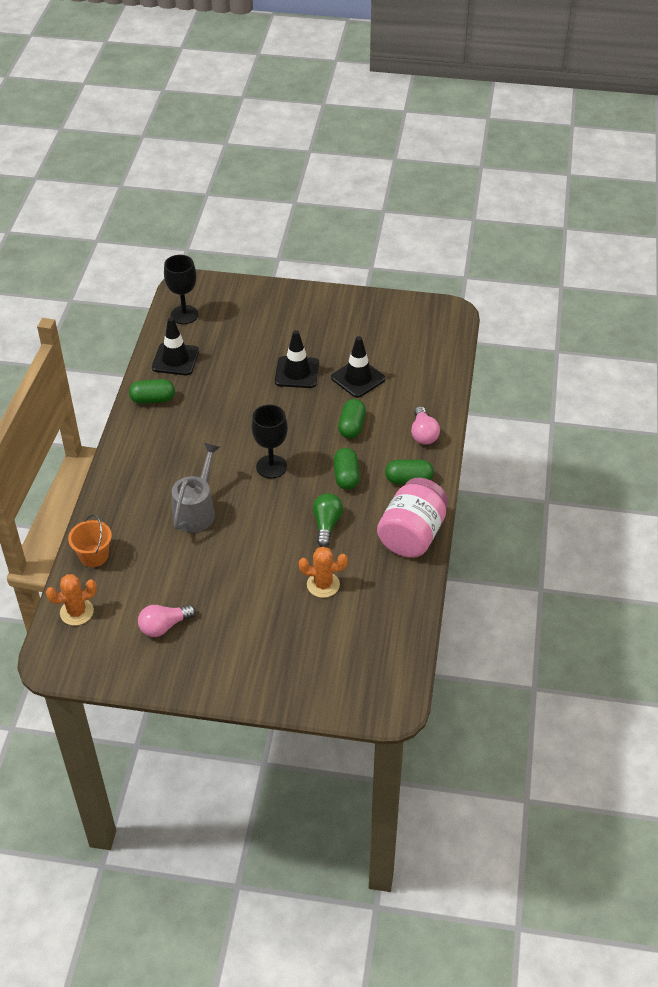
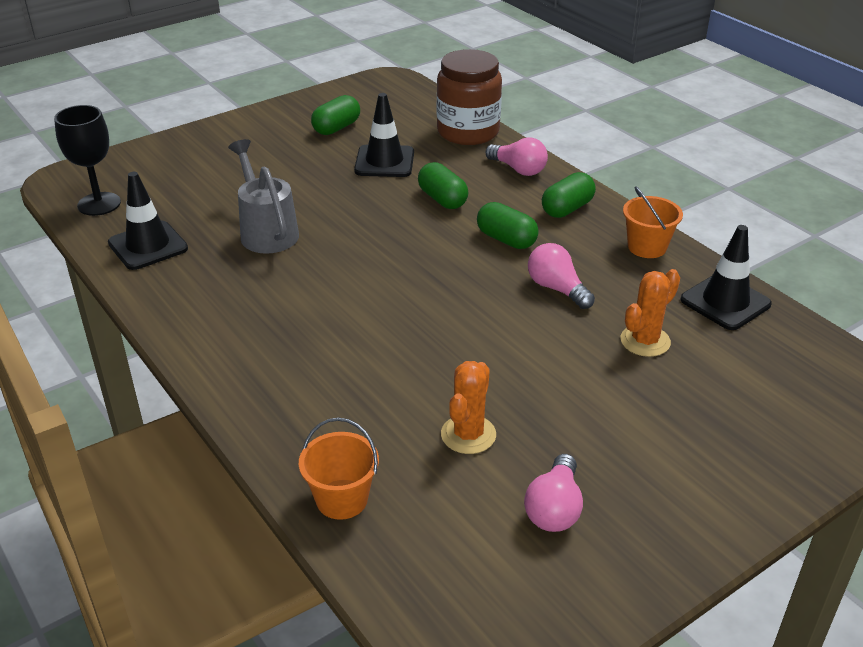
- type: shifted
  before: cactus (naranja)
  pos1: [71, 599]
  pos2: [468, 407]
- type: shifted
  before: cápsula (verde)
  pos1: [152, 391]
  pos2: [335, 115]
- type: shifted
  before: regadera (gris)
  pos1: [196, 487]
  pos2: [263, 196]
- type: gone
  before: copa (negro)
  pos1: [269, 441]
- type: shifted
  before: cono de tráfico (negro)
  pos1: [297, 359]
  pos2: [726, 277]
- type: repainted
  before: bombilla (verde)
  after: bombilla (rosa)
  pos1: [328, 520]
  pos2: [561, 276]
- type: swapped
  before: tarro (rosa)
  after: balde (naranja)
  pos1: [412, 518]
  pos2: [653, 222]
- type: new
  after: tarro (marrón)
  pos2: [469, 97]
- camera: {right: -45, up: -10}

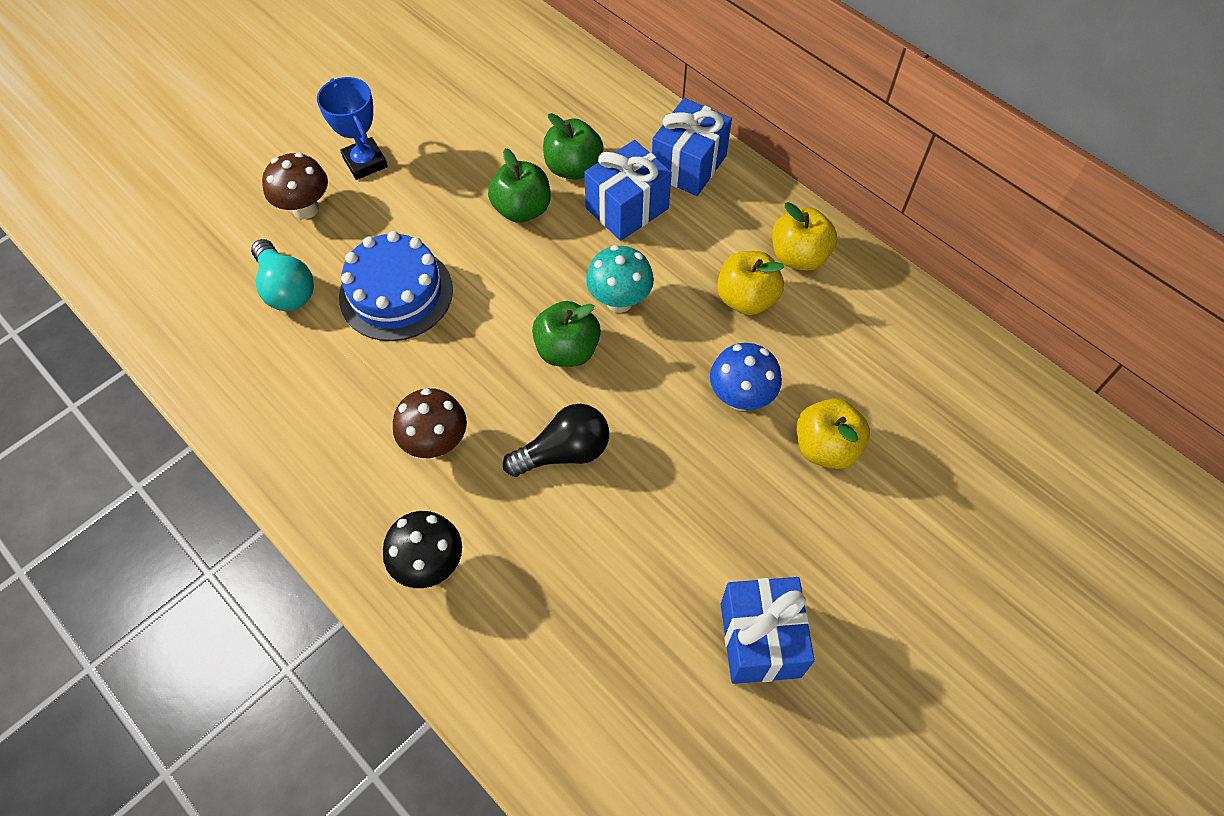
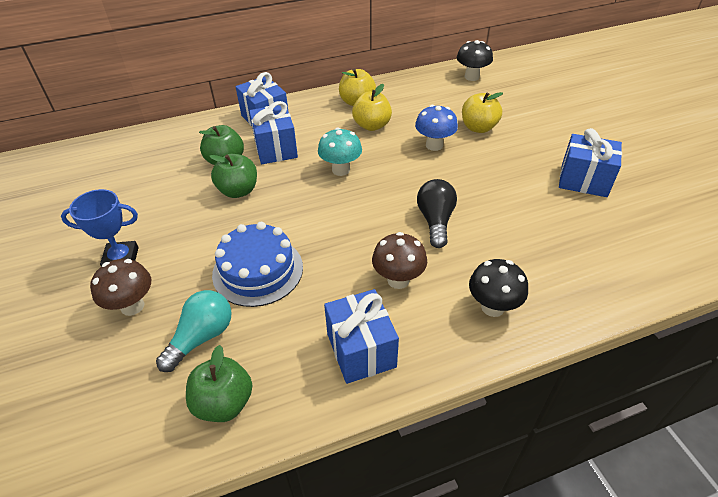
- type: rotated
  before: bombilla (turquesa)
  pos1: [282, 275]
  pos2: [194, 331]
  turn: -45
- type: shifted
  before: manzana (verde)
  pos1: [566, 334]
  pos2: [219, 383]
- type: new
  after: regalo (azul)
  pos2: [361, 336]
- type: new
  after: seta (negro)
  pos2: [475, 60]
- camera: {right: -65, up: -15}

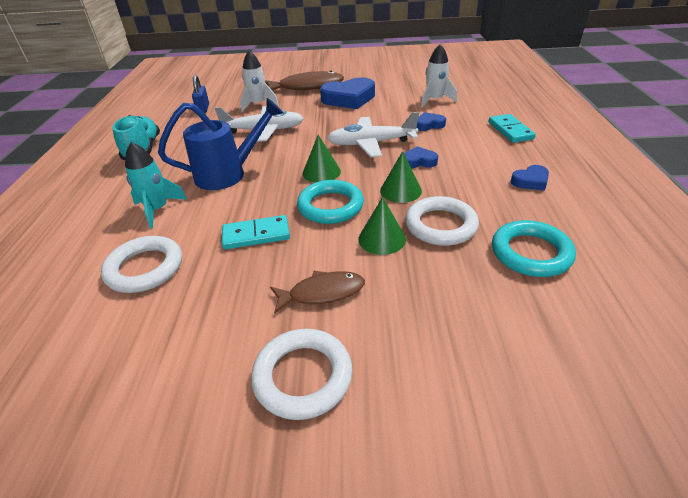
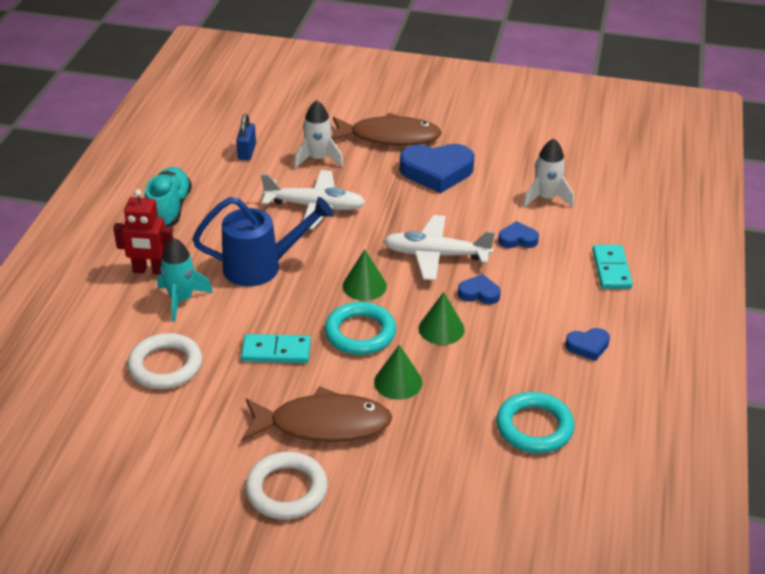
- type: scaled
  before: pez (marrón)
  pos1: [317, 292]
  pos2: [317, 414]
  scale: 1.69
- type: gone
  before: anillo (blanco)
  pos1: [442, 221]
- type: new
  after: robot (rojo)
  pos2: [143, 232]
- camera: {right: 10, up: 0}

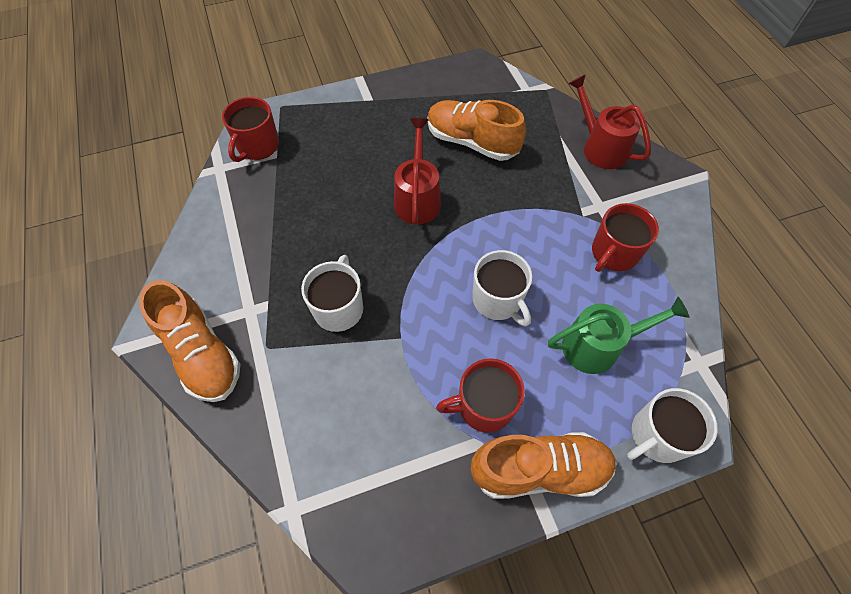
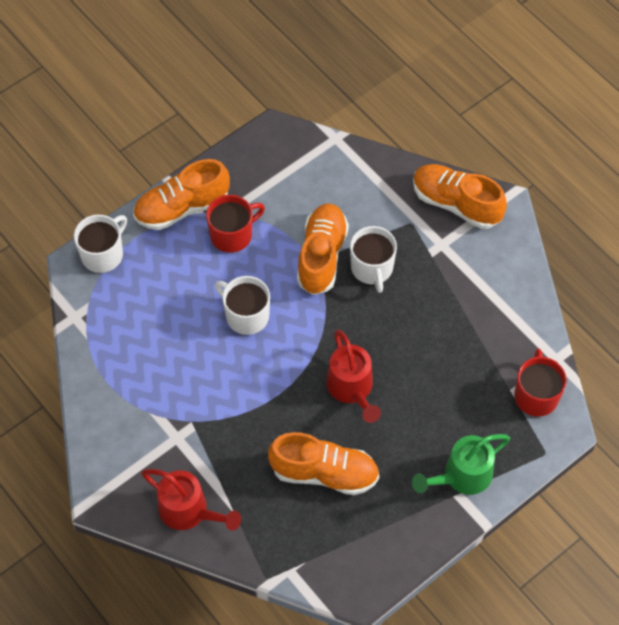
- type: shifted
  before: regadera (verde)
  pos1: [619, 335]
  pos2: [461, 464]
- type: gone
  before: taza (rojo)
  pos1: [625, 237]
- type: new
  after: zapato (naranja)
  pos2: [323, 249]
- camera: {right: 160, up: 0}

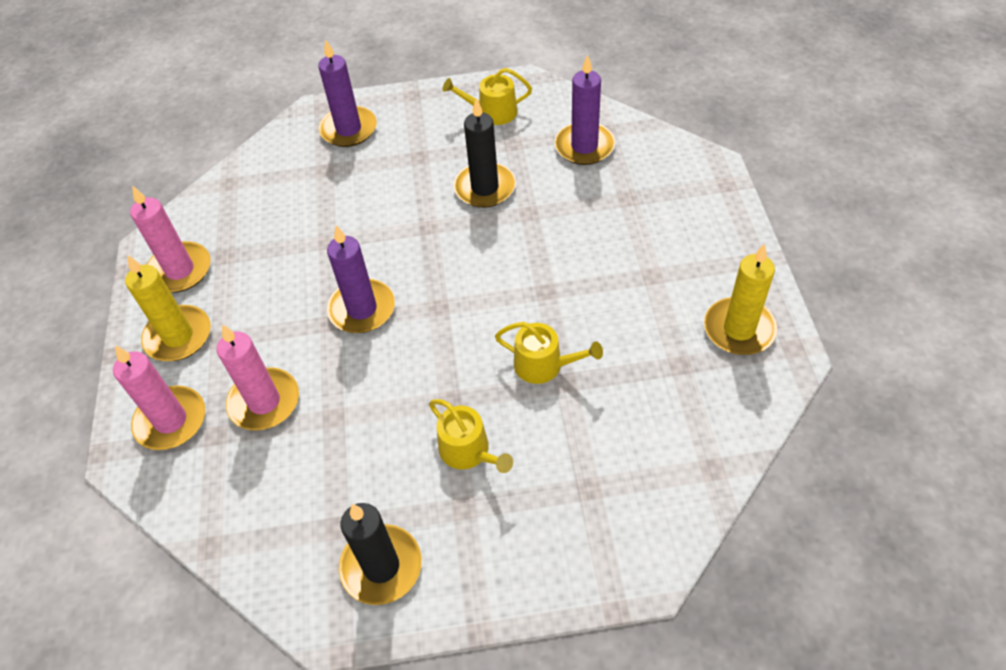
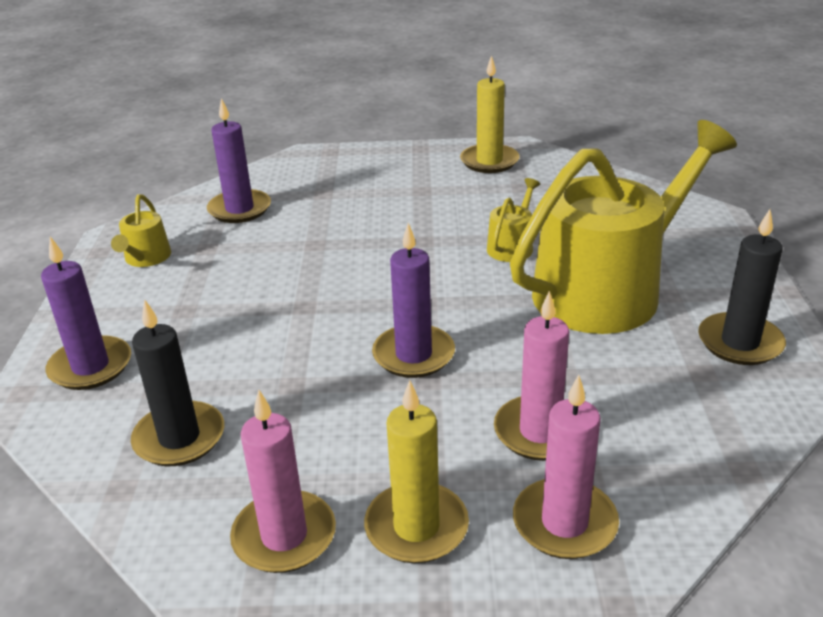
- type: scaled
  before: regadera (amarillo)
  pos1: [471, 436]
  pos2: [623, 227]
  scale: 2.47
- type: shifted
  before: vela (negro)
  pos1: [485, 153]
  pos2: [177, 382]
- camera: {right: -85, up: -20}

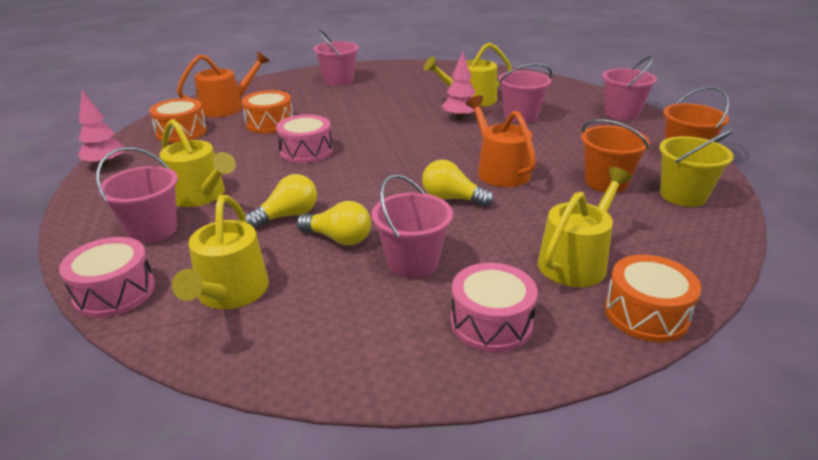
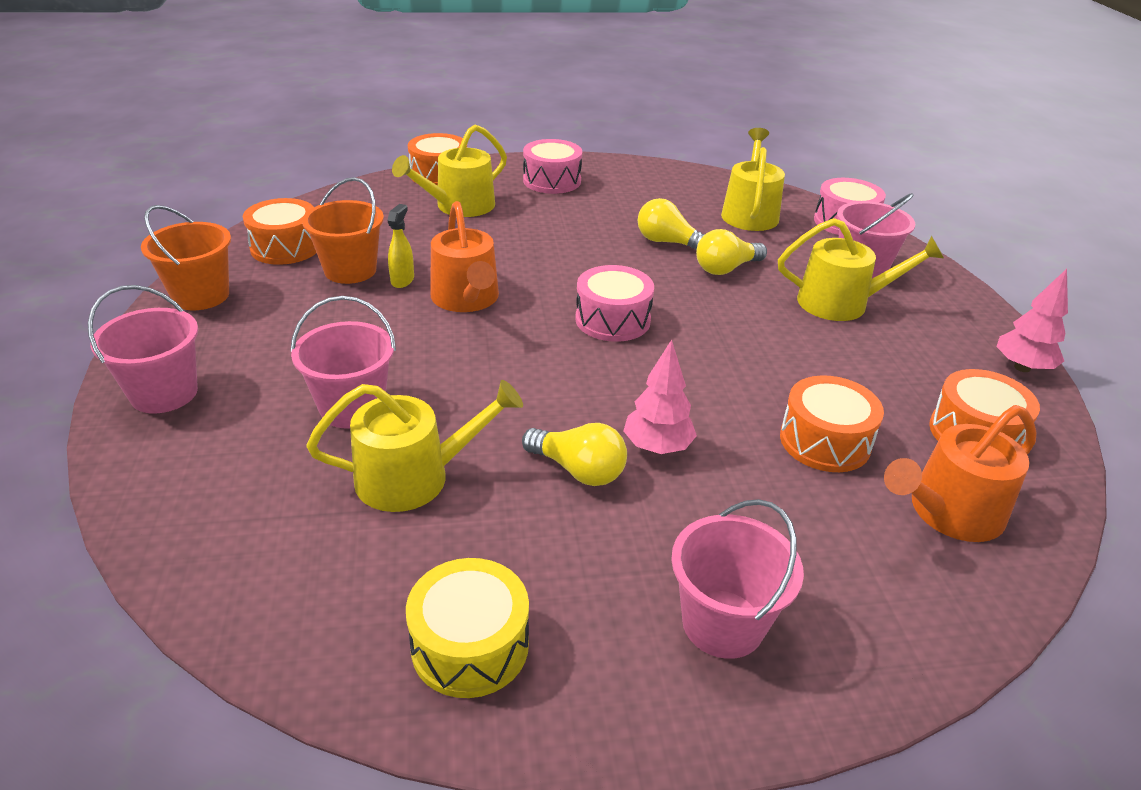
- type: rotated
  before: regadera (amarillo)
  pos1: [198, 163]
  pos2: [861, 269]
  turn: 135
- type: shifted
  before: tambor (rosa)
  pos1: [304, 138]
  pos2: [614, 303]
- type: gone
  before: balde (rosa)
  pos1: [412, 226]
- type: shifted
  before: bombilla (amarillo)
  pos1: [458, 183]
  pos2: [574, 454]
- type: shifted
  before: árbol (rosa)
  pos1: [459, 86]
  pos2: [660, 397]
- type: swapped
  before: balde (amarillo)
  after: tambor (naranja)
  pos1: [696, 168]
  pos2: [279, 231]
- type: new
  after: pulverizador (amarillo)
  pos2: [400, 246]
- type: new
  after: tambor (amarillo)
  pos2: [467, 628]
- camera: {right: -175, up: 5}

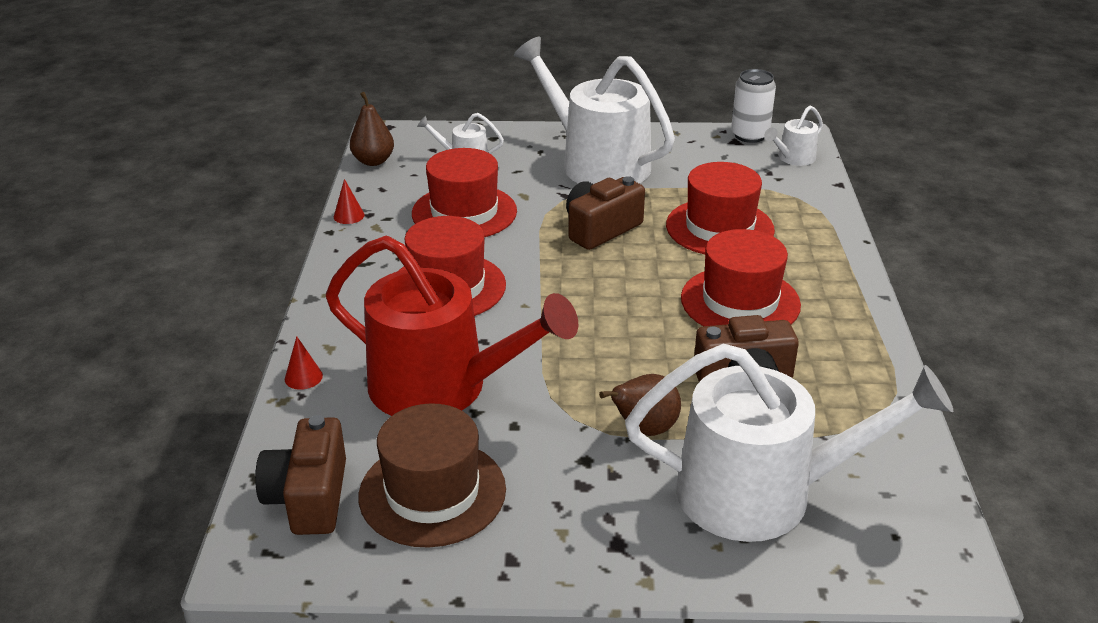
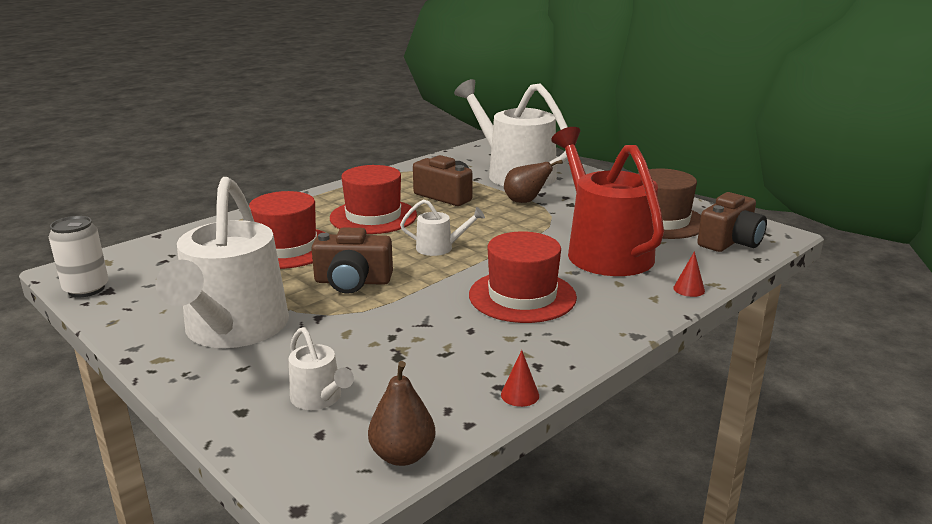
- type: gone
  before: sombrero (rojo)
  pos1: [464, 192]
- type: shifted
  before: regadera (blanco)
  pos1: [793, 136]
  pos2: [442, 227]
- camera: {right: -135, up: -10}

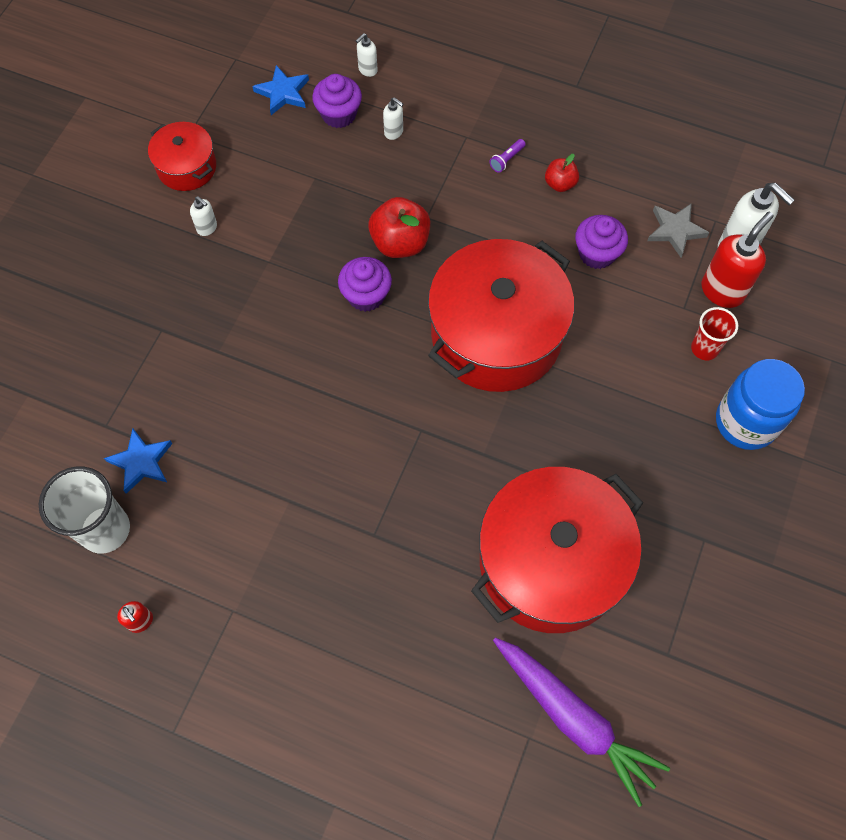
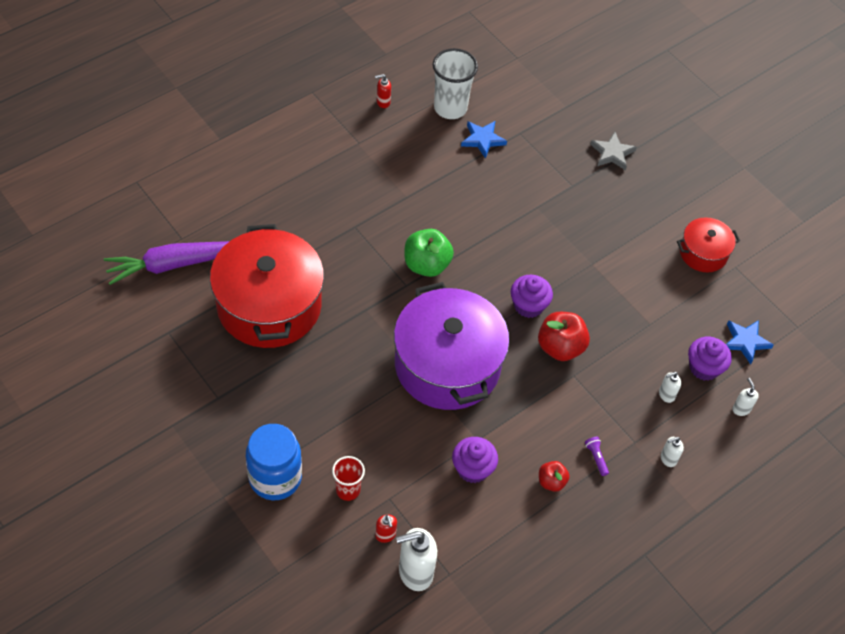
- type: shifted
  before: dispensador de jabón (blanco)
  pos1: [203, 216]
  pos2: [672, 452]
- type: repainted
  before: olla (rojo)
  after: olla (morado)
  pos1: [501, 315]
  pos2: [451, 346]
- type: shifted
  before: estrella (gris)
  pos1: [678, 230]
  pos2: [613, 151]
- type: scaled
  before: dispensador de jabón (rojo)
  pos1: [737, 260]
  pos2: [386, 528]
  scale: 0.5
- type: new
  after: manzana (verde)
  pos2: [429, 253]
- camera: {right: 115, up: -10}

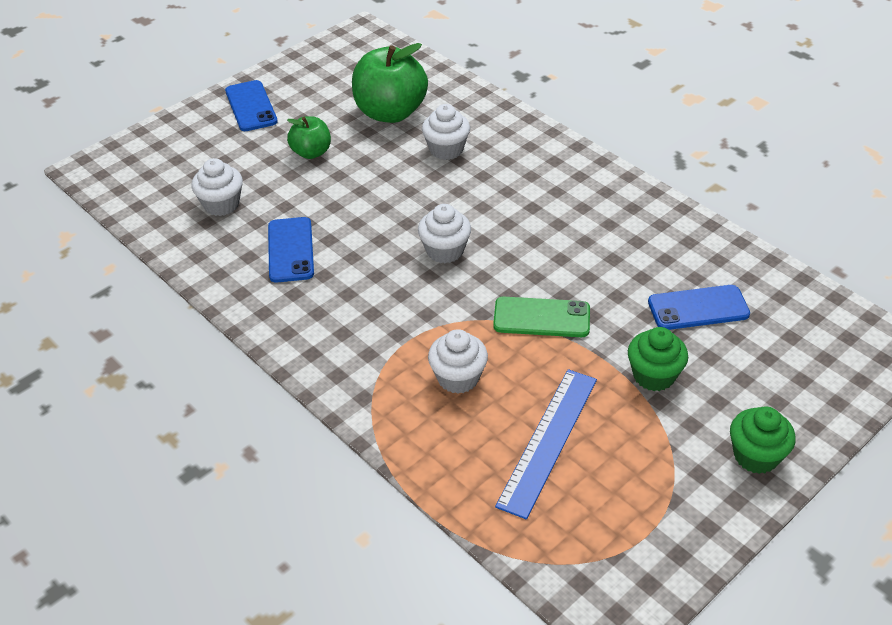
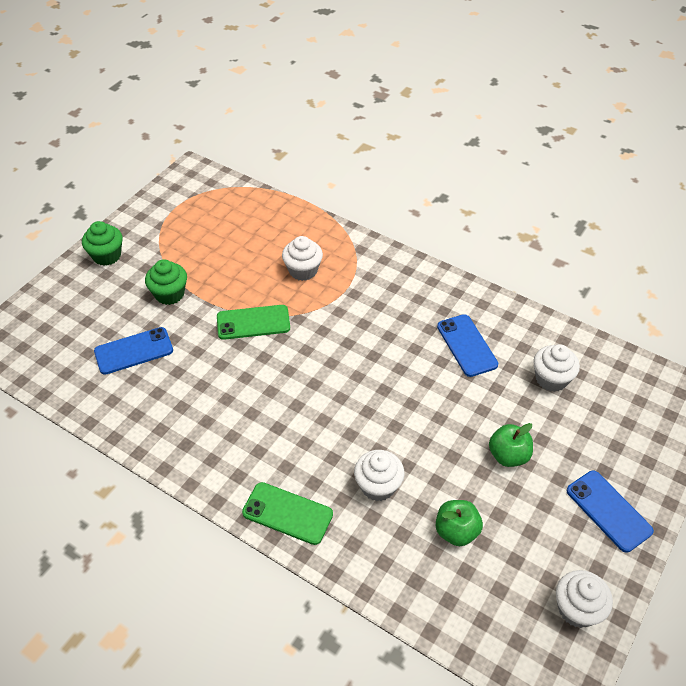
- type: scaled
  before: manzana (verde)
  pos1: [390, 83]
  pos2: [459, 523]
  scale: 0.55
- type: shifted
  before: magdalena (blanco)
  pos1: [444, 233]
  pos2: [584, 599]
- type: gone
  before: regla (azul)
  pos1: [546, 444]
- type: new
  after: móvil (verde)
  pos2: [287, 513]
- camera: {right: 165, up: 5}

